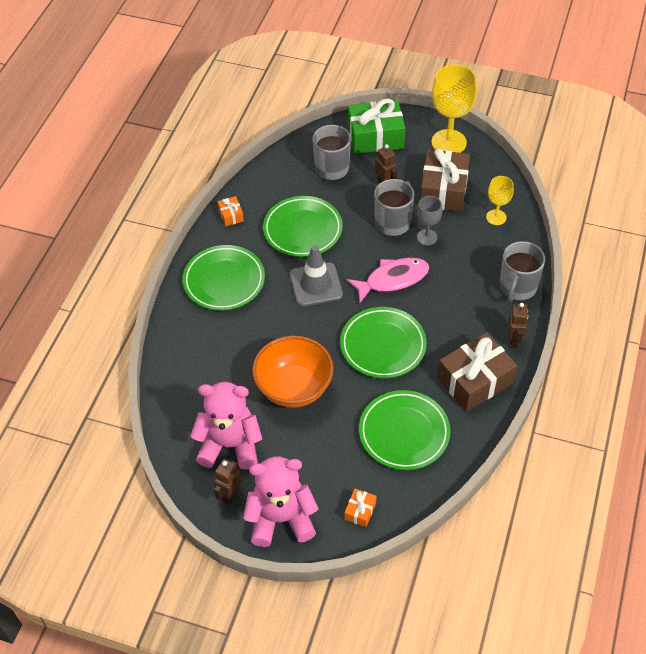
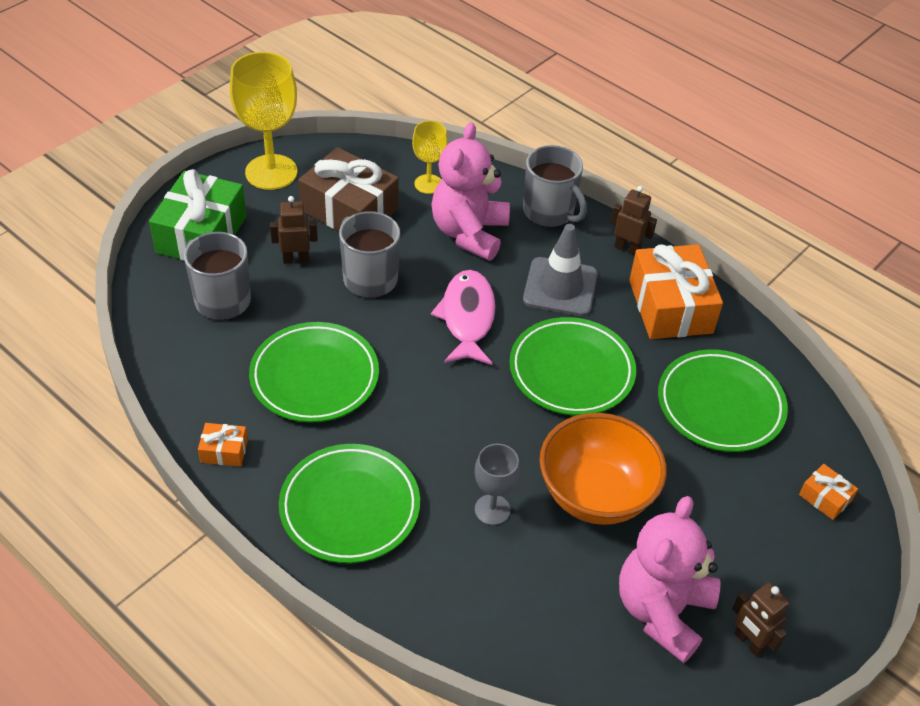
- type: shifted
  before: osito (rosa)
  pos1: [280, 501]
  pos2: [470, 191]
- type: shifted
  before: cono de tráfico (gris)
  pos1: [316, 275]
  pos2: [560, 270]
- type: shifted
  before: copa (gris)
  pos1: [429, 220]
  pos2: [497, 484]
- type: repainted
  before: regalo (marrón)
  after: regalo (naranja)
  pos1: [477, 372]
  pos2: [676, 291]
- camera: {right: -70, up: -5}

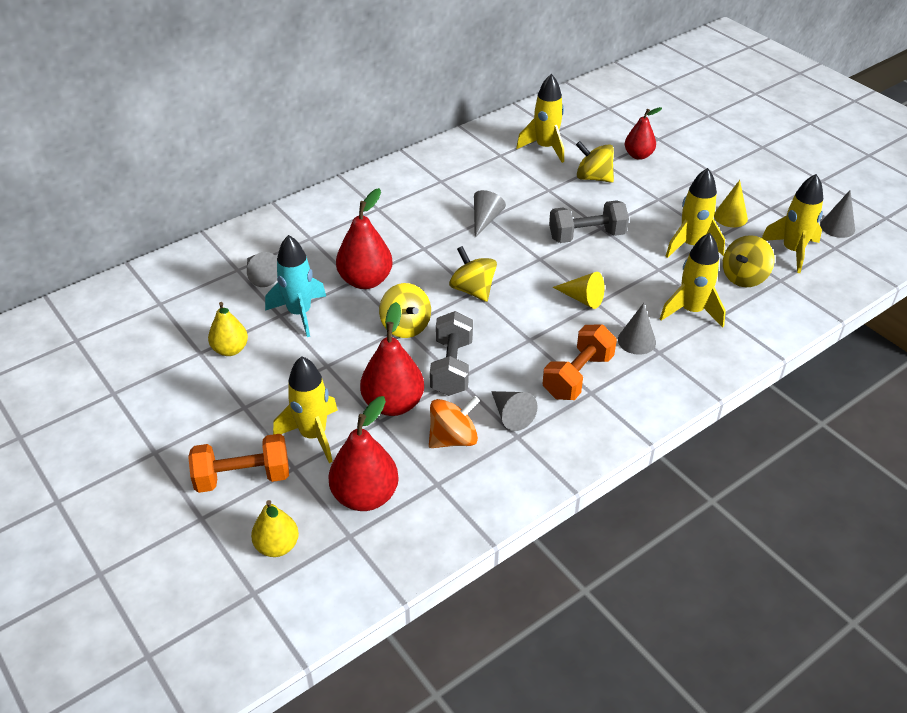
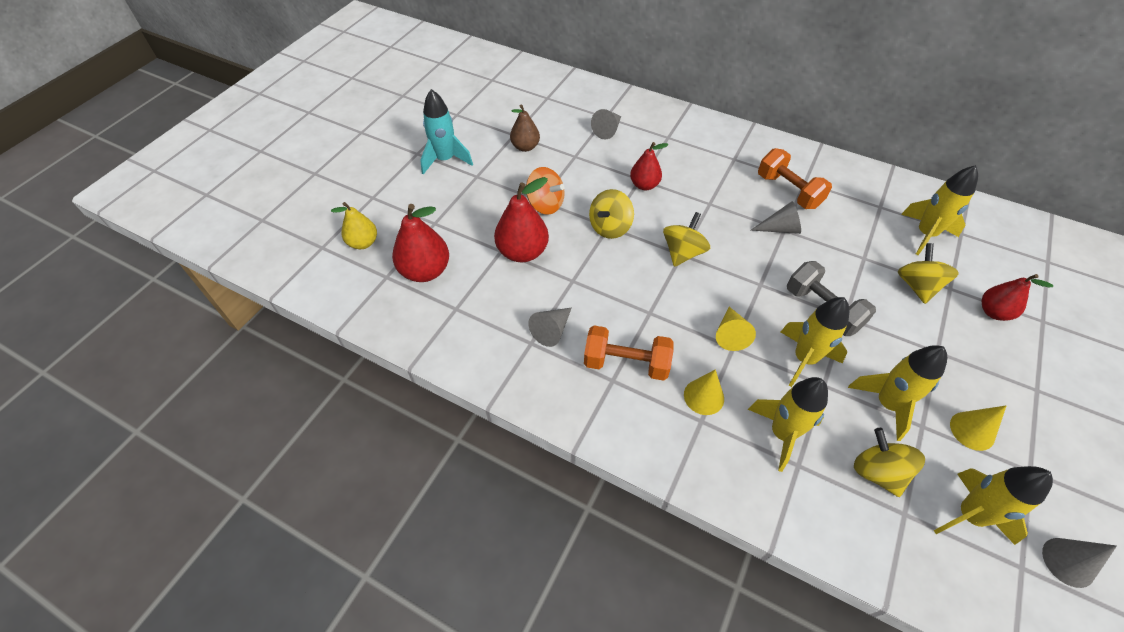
- type: shifted
  before: mancuerna (naranja)
  pos1: [238, 463]
  pos2: [795, 178]
- type: repainted
  before: pera (amarillo)
  after: pera (marrón)
  pos1: [228, 329]
  pos2: [525, 128]
- type: shifted
  before: cohete (turquesa)
  pos1: [295, 286]
  pos2: [446, 132]
- type: shifted
  before: cohete (amarillo)
  pos1: [305, 409]
  pos2: [815, 342]
- type: scaled
  before: pera (rojo)
  pos1: [364, 238]
  pos2: [649, 166]
  scale: 0.64
- type: shifted
  before: peonza (naranja)
  pos1: [454, 422]
  pos2: [545, 191]
- type: gone
  before: mancuerna (gris)
  pos1: [451, 353]
- type: repainted
  before: cono (gris)
  after: cono (amarillo)
  pos1: [637, 329]
  pos2: [704, 392]
- type: rotated
  before: peonza (amarillo)
  pos1: [749, 261]
  pos2: [889, 462]
  turn: 45
- camera: {right: 65, up: 10}

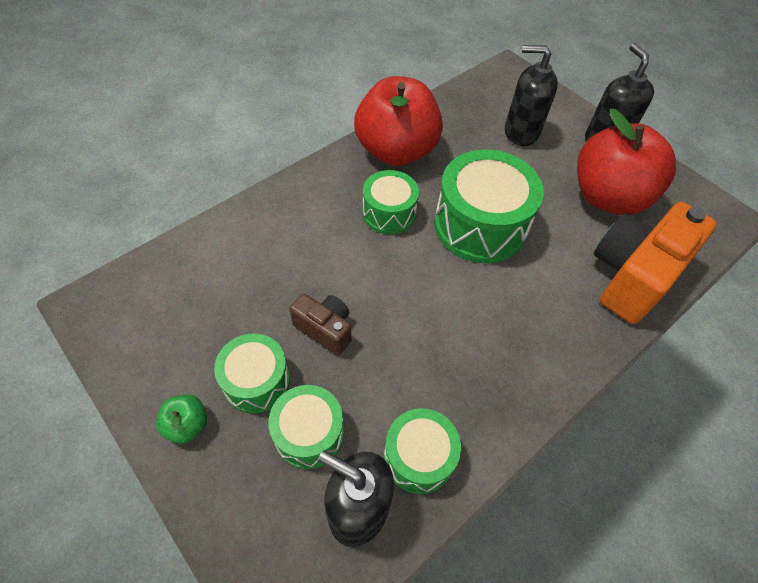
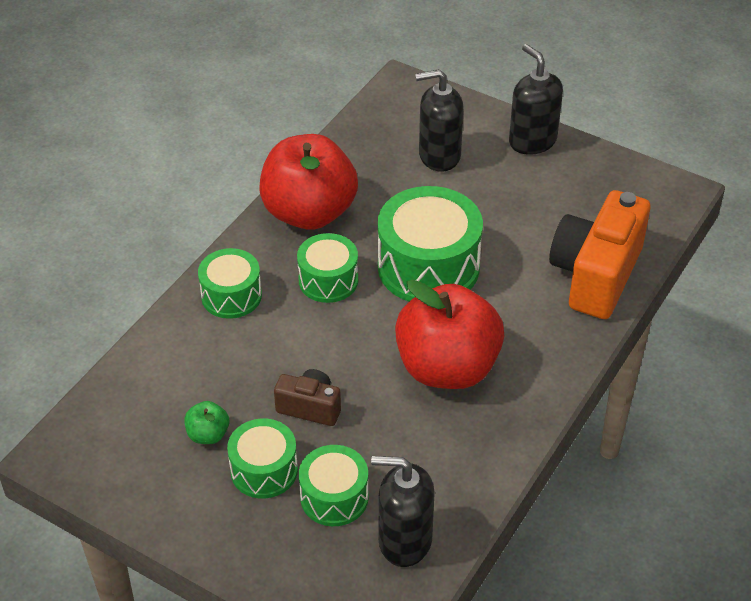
- type: shifted
  before: manzana (verde)
  pos1: [181, 419]
  pos2: [206, 422]
- type: shifted
  before: tambor (verde)
  pos1: [422, 451]
  pos2: [230, 283]
- type: shifted
  before: manzana (rojo)
  pos1: [626, 162]
  pos2: [450, 334]
- camera: {right: -15, up: -10}

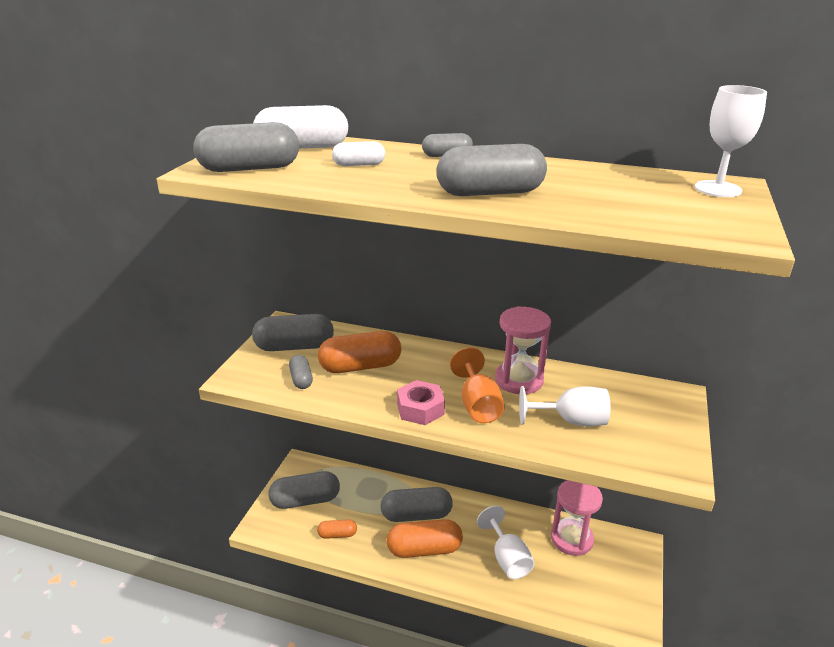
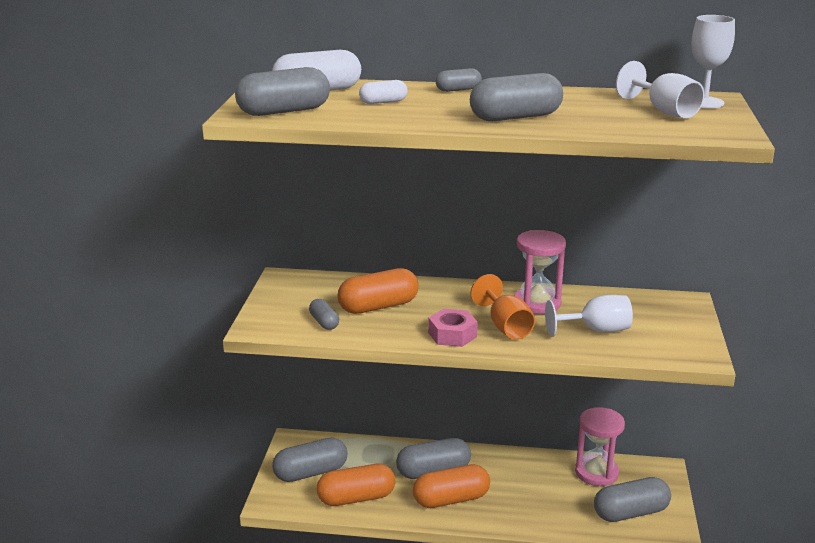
- type: shifted
  before: cápsula (gris)
  pos1: [293, 332]
  pos2: [632, 499]
- type: scaled
  before: cápsula (naranja)
  pos1: [337, 529]
  pos2: [356, 485]
  scale: 1.88
- type: shifted
  before: copa (blanco)
  pos1: [506, 542]
  pos2: [660, 89]
- camera: {right: -10, up: -5}

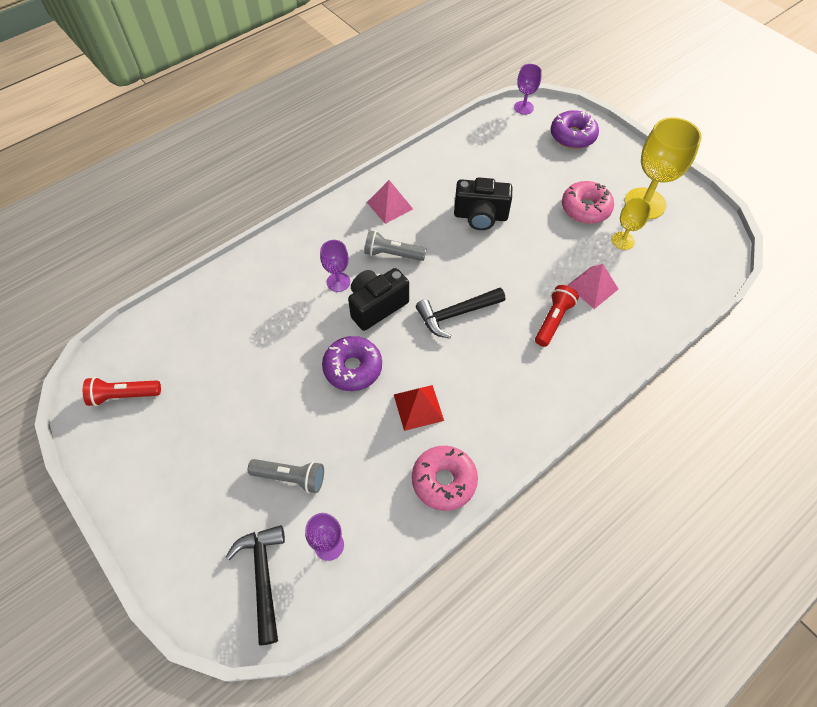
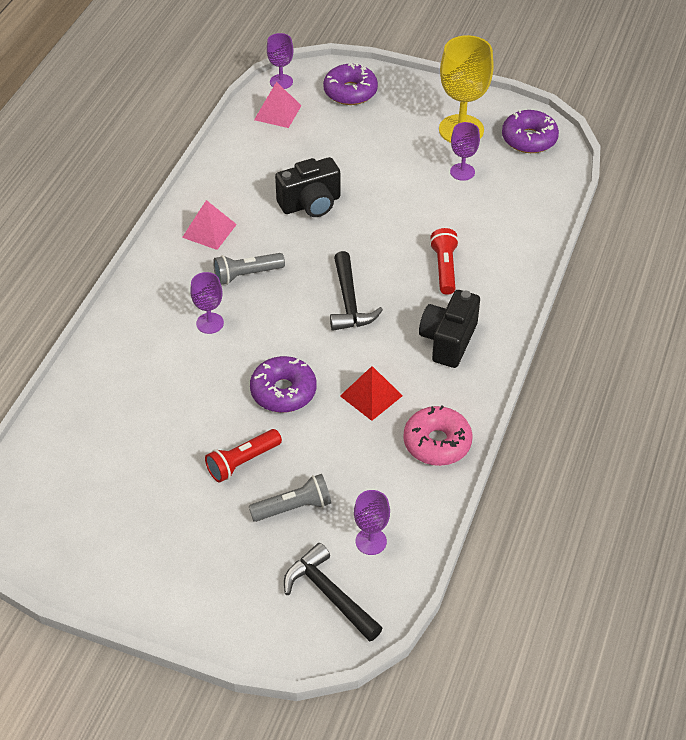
- type: shifted
  before: lámpara de mano (rojo)
  pos1: [122, 391]
  pos2: [243, 456]
- type: shifted
  before: cámara (negro)
  pos1: [378, 299]
  pos2: [449, 329]
- type: rotated
  before: martillo (negro)
  pos1: [460, 313]
  pos2: [356, 291]
  turn: -45
- type: gone
  before: rosquilla (rosa)
  pos1: [588, 202]
- type: shifted
  before: pirámide (rosa)
  pos1: [592, 286]
  pos2: [278, 105]
- type: repainted
  before: copa (amarillo)
  after: copa (morado)
  pos1: [631, 224]
  pos2: [465, 151]
- type: new
  after: rosquilla (morado)
  pos2: [530, 131]
- camera: {right: -30, up: -10}

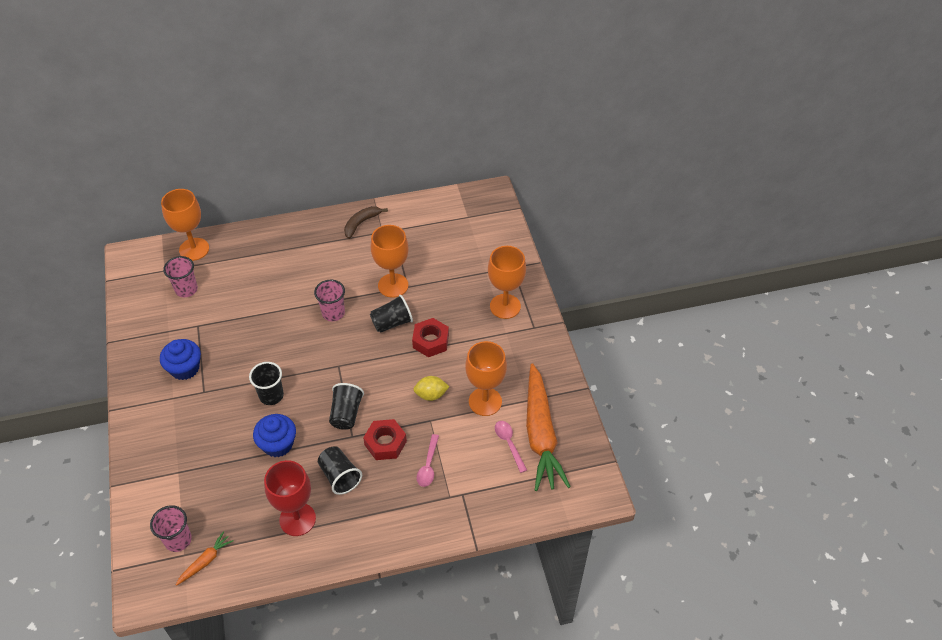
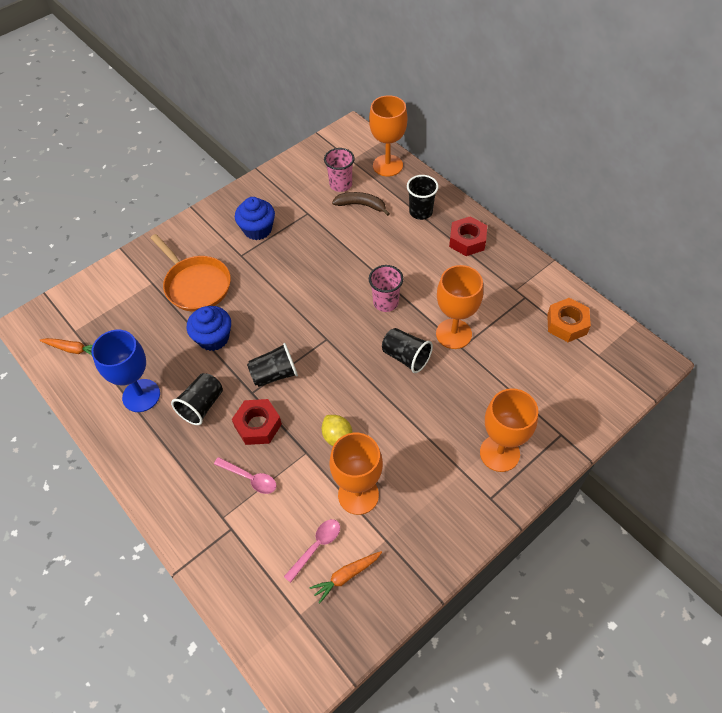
- type: gone
  before: vaso (rosa)
  pos1: [171, 528]
- type: shifted
  before: vaso (negro)
  pos1: [266, 383]
  pos2: [423, 197]
- type: repainted
  before: copa (rojo)
  after: copa (azul)
  pos1: [290, 498]
  pos2: [125, 371]
- type: shifted
  before: plátano (marrón)
  pos1: [366, 222]
  pos2: [361, 204]
- type: shifted
  before: tuerca (rojo)
  pos1: [430, 337]
  pos2: [468, 236]
- type: rotated
  before: cuchara (rosa)
  pos1: [428, 460]
  pos2: [245, 475]
  turn: -135
- type: scaled
  before: zanahoria (naranja)
  pos1: [548, 427]
  pos2: [346, 577]
  scale: 0.43
- type: new
  after: sartén (naranja)
  pos2: [190, 273]
- type: new
  after: tuerca (naranja)
  pos2: [569, 320]
- camera: {right: 65, up: 5}

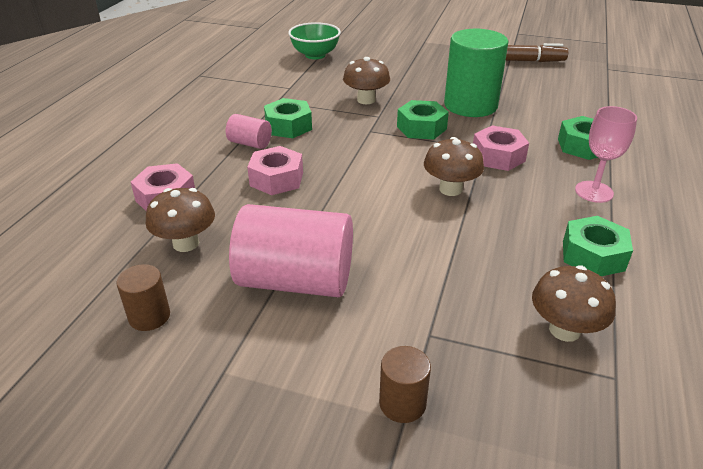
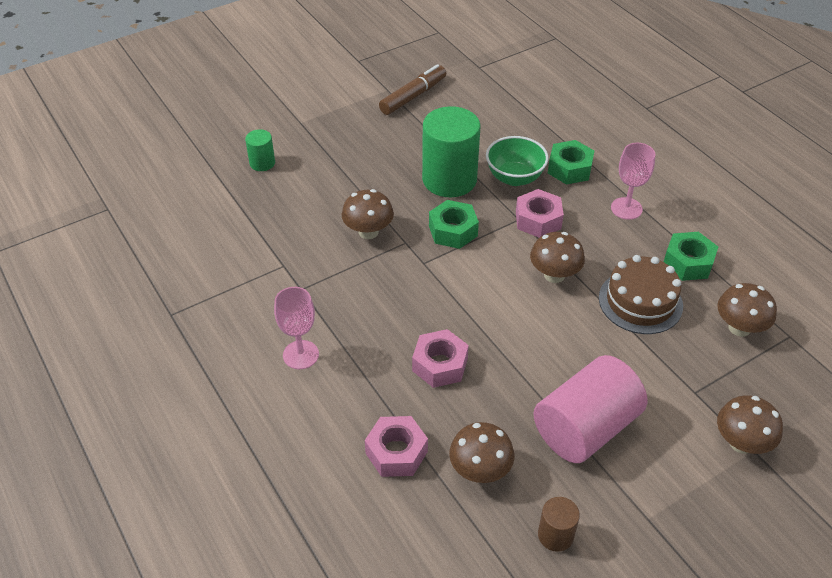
- type: gone
  before: cilindro (rosa)
  pos1: [249, 131]
- type: gone
  before: tuerca (verde)
  pos1: [288, 118]
- type: shifted
  before: cuenco (verde)
  pos1: [314, 40]
  pos2: [517, 161]
- type: swapped
  before: cilindro (marrón)
  after: seta (marrón)
  pos1: [405, 384]
  pos2: [750, 425]
- type: new
  after: cilindro (verde)
  pos2: [260, 150]
- type: new
  after: copa (rosa)
  pos2: [296, 328]
- type: new
  after: tarta (marrón)
  pos2: [641, 294]
- camera: {right: -50, up: 10}

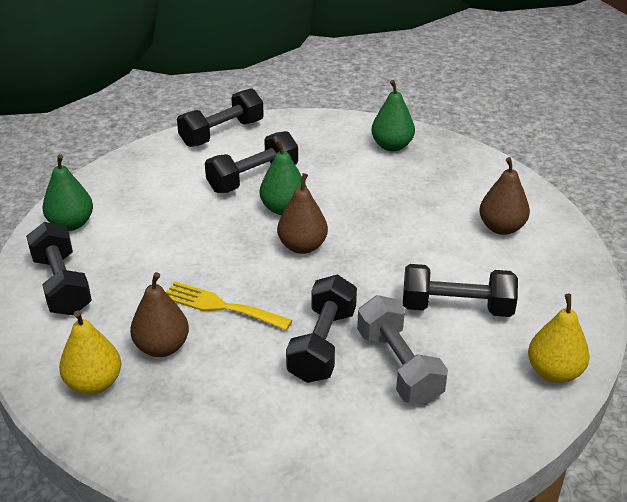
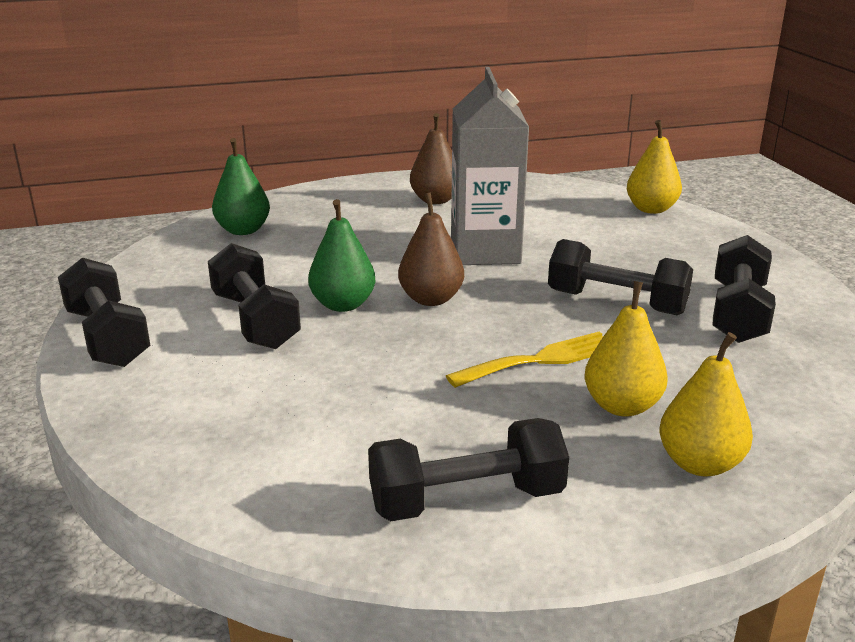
- type: gone
  before: pera (verde)
  pos1: [67, 192]
- type: repainted
  before: pera (marrón)
  after: pera (amarillo)
  pos1: [159, 314]
  pos2: [626, 349]
- type: rotated
  before: tenedor (amarillo)
  pos1: [229, 306]
  pos2: [524, 360]
  turn: -150
- type: gone
  before: mancuerna (gris)
  pos1: [402, 350]
- type: shifted
  before: mancuerna (negro)
  pos1: [460, 290]
  pos2: [744, 289]
- type: new
  after: cartón de leche (gris)
  pos2: [490, 166]
- camera: {right: -80, up: -10}

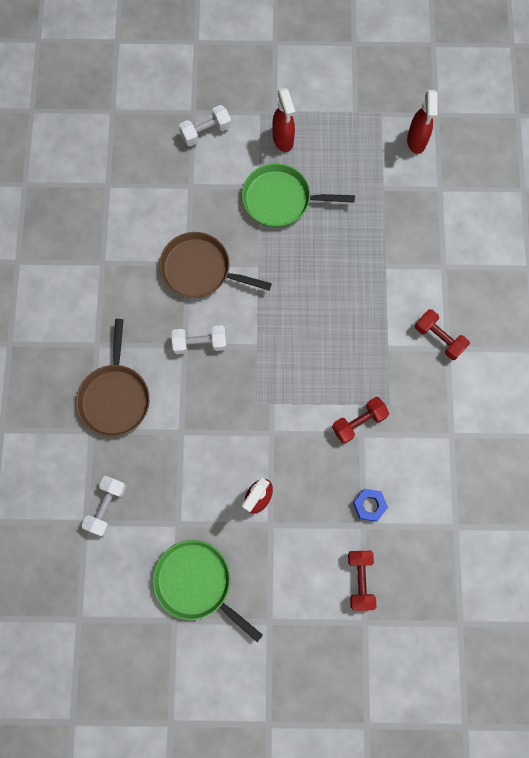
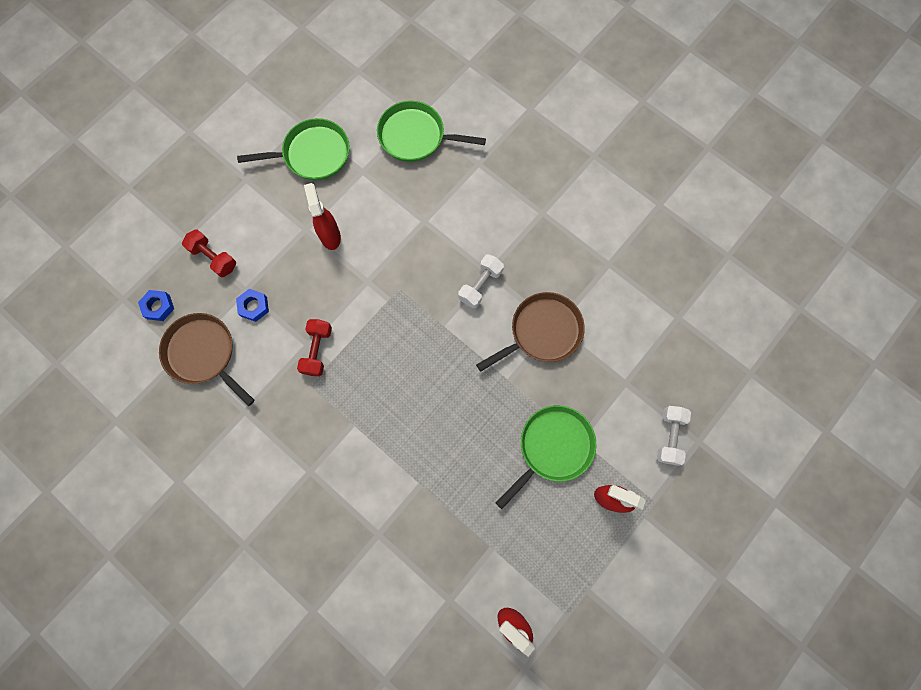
- type: shifted
  before: sartén (marrón)
  pos1: [113, 378]
  pos2: [207, 359]
- type: swapped
  before: mancuerna (blanco)
  after: sartén (verde)
  pos1: [104, 506]
  pos2: [431, 131]
- type: gone
  before: mancuerna (rojo)
  pos1: [442, 334]
- type: new
  after: tuerca (azul)
  pos2: [156, 305]
- camera: {right: 130, up: 0}

